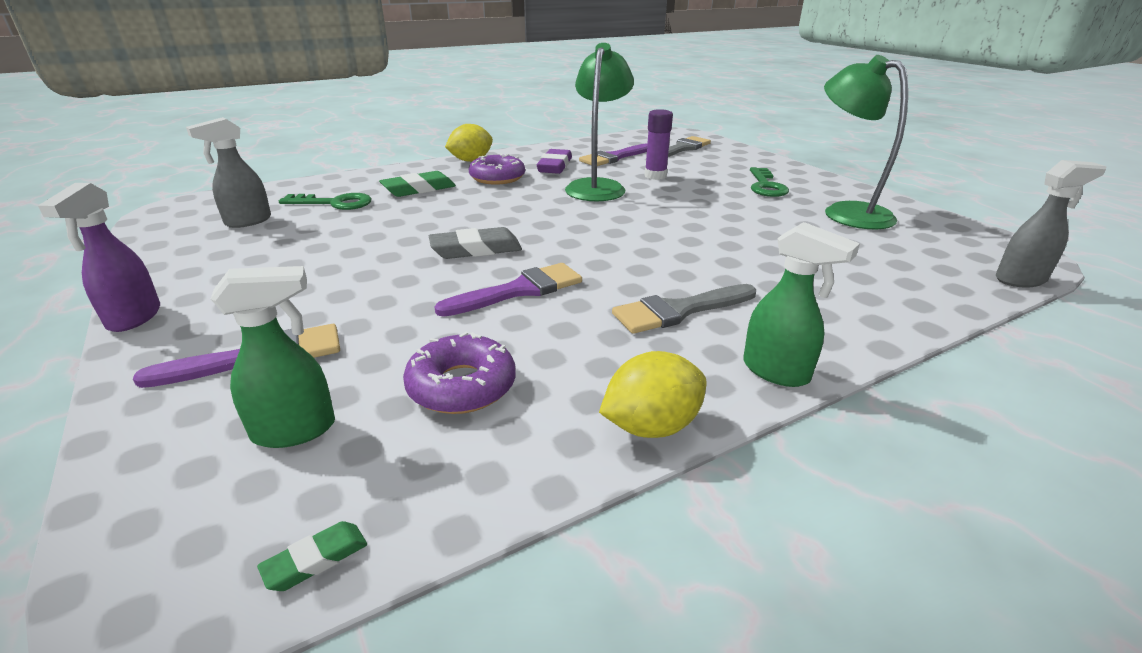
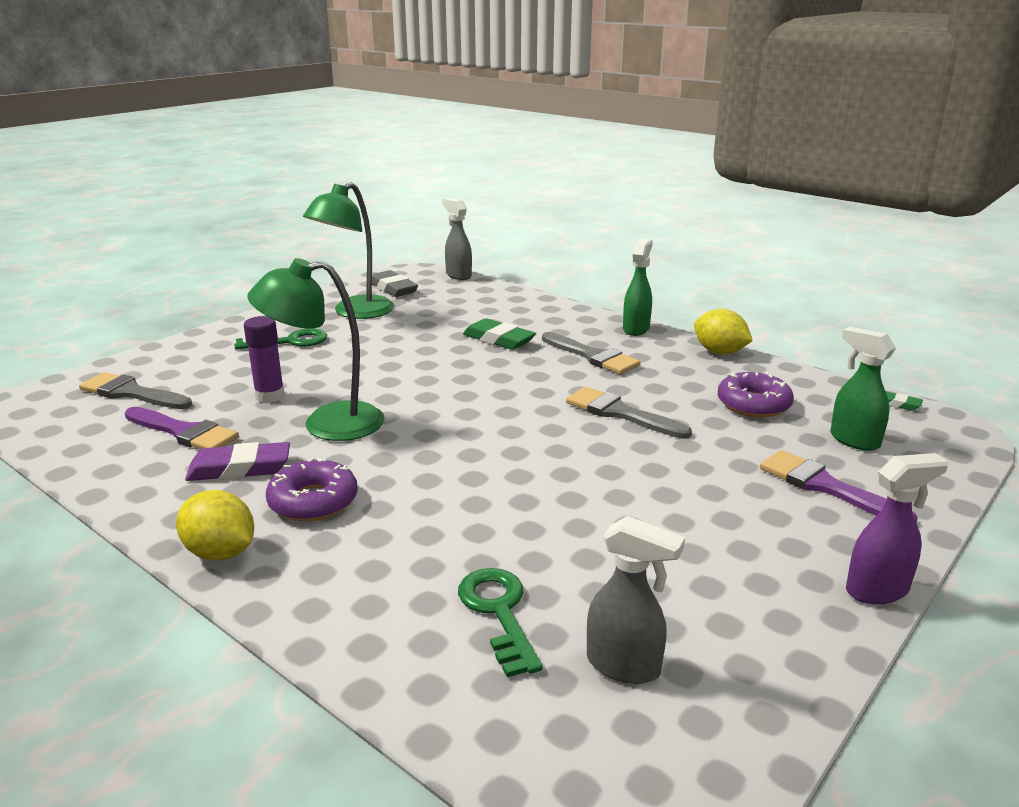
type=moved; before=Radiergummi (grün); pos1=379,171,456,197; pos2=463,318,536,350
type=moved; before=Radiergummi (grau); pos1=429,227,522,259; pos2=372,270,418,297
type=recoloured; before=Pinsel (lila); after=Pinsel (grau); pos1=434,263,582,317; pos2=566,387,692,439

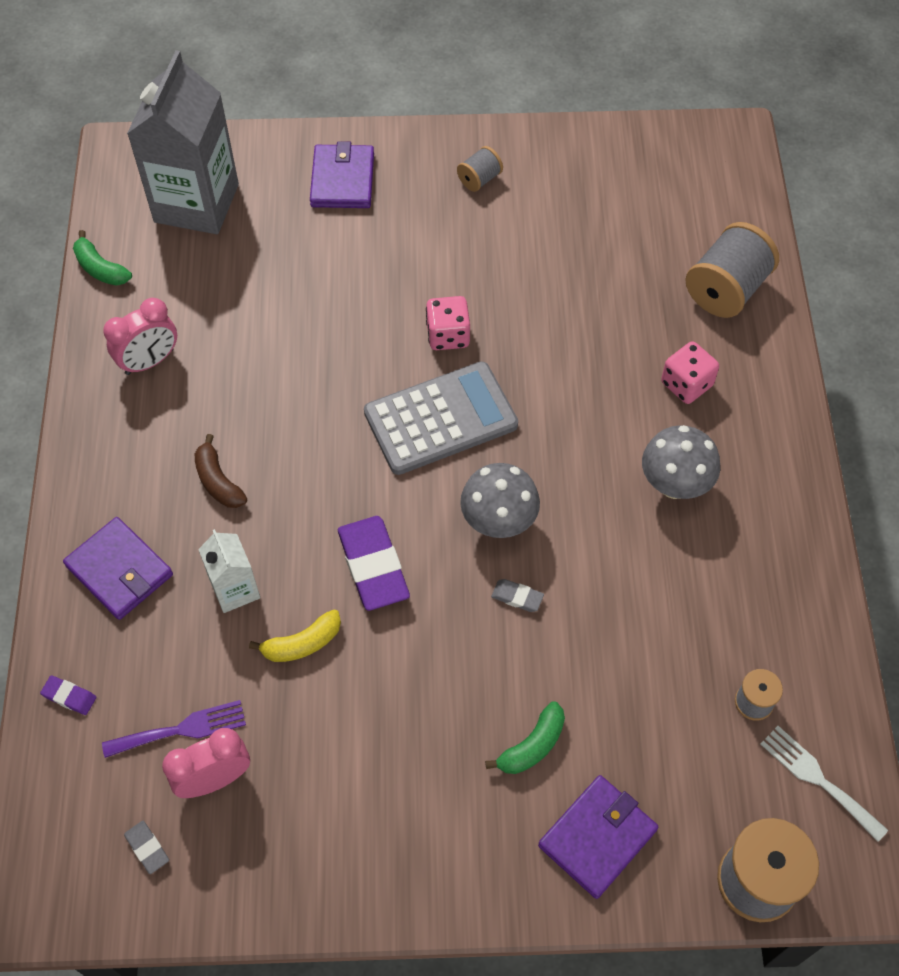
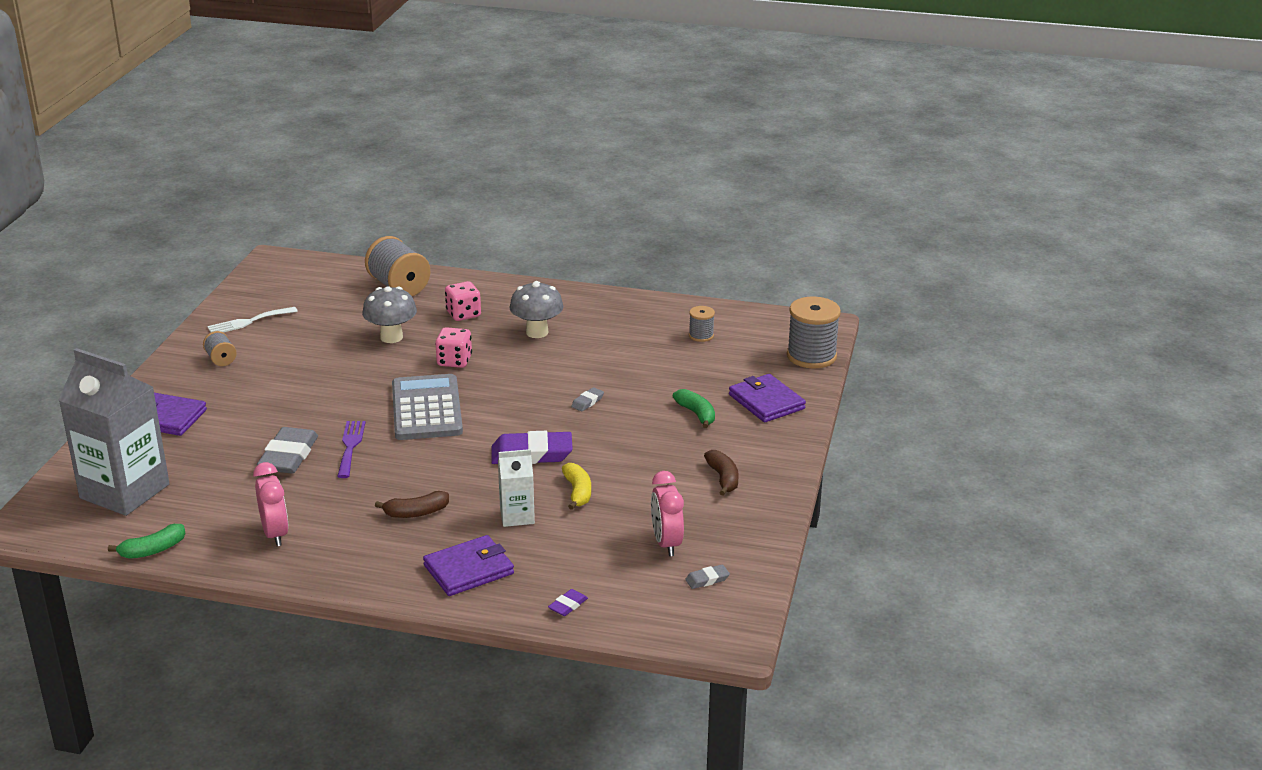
type=moved; before=Gabel (lila); pos1=102,700,246,758; pos2=337,421,366,478
type=moved; before=Spielwürfel (rosa); pos1=426,296,470,350; pos2=435,327,472,368
type=moved; before=Pilz (grau); pos1=460,463,540,538; pos2=362,287,417,343
type=moved; before=Gabel (weiß); pos1=761,726,888,842; pos2=207,307,298,332
type=added; after=Radiergummi (grau); pos2=257,427,318,474
type=added; after=Banane (braun); pos2=704,450,738,496

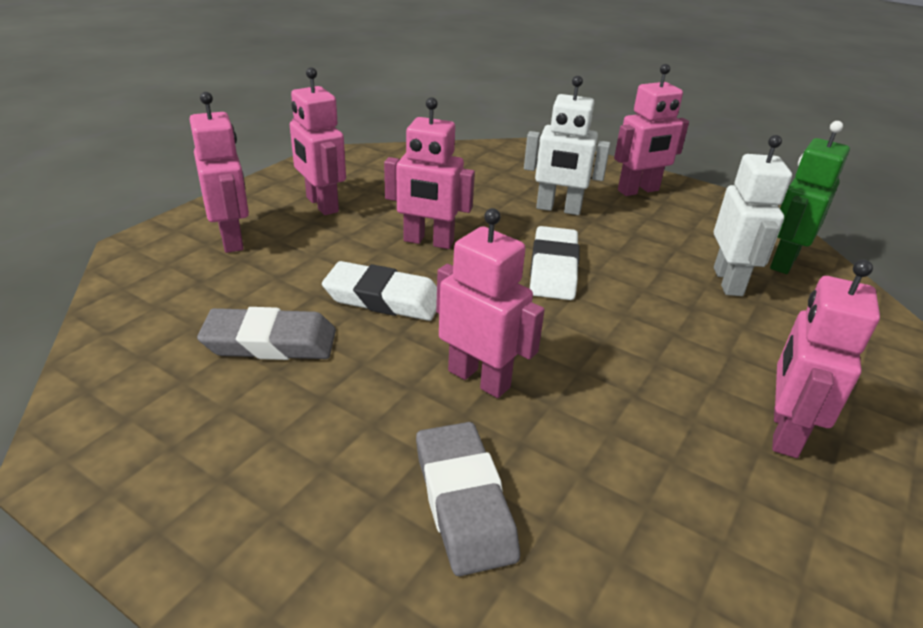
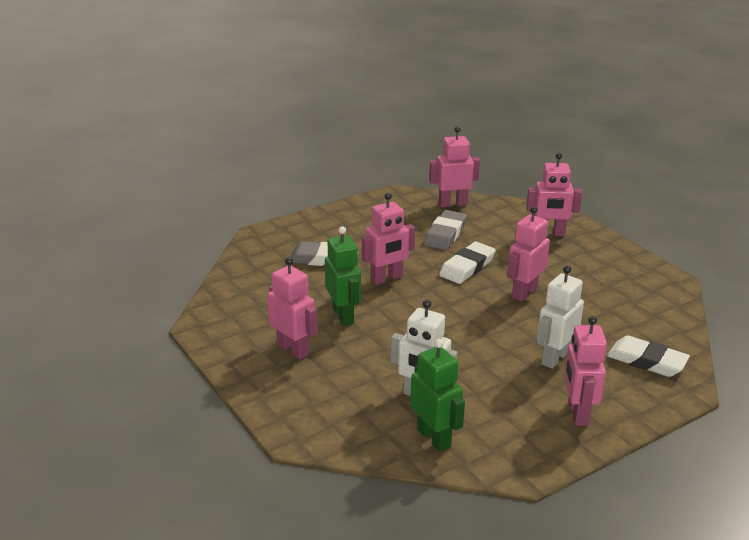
type=moved; before=Roboter (rosa); pos1=290,67,346,215; pos2=429,126,480,207
type=moved; before=Radiergummi (weiß); pos1=530,226,580,300; pos2=607,336,690,377
type=added; after=Roboter (grün); pos2=325,226,361,326

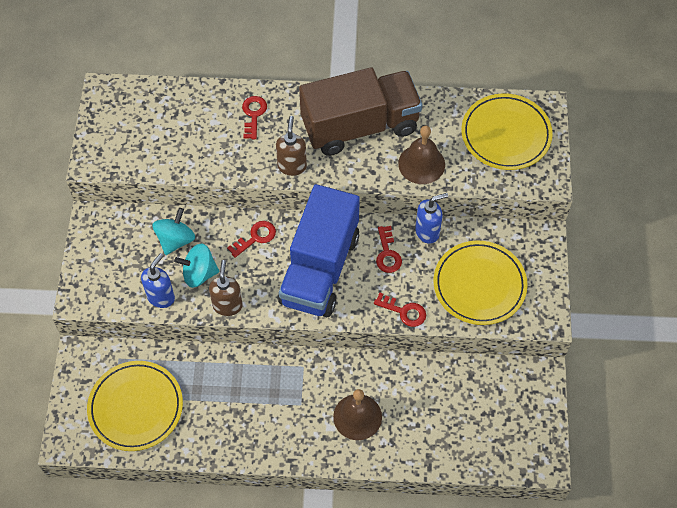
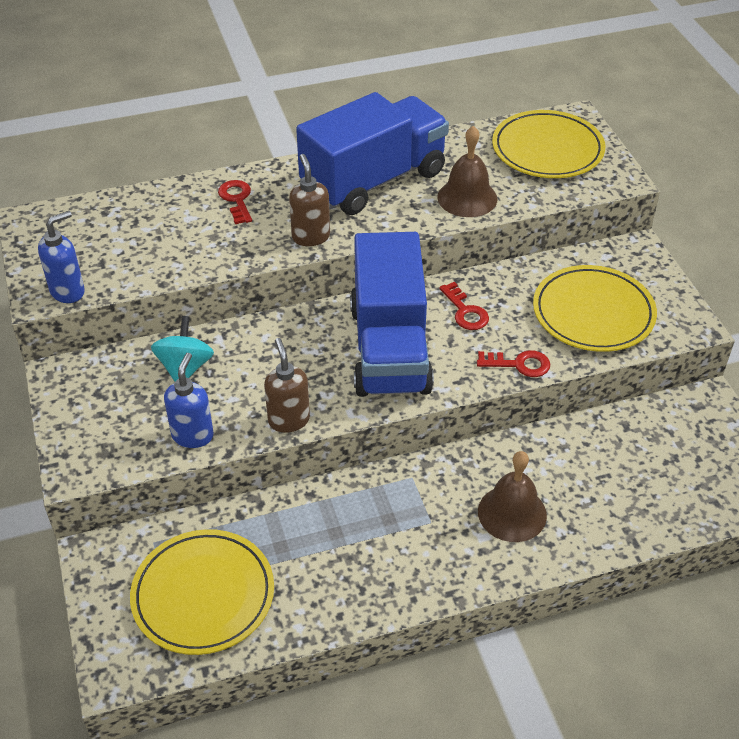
type=removed; before=Kreisel (türkis); pos1=174,243,220,288
type=removed; before=Schlüssel (rot); pos1=227,221,276,258
type=recoloured; before=Lastwagen (braun); after=Lastwagen (blau); pos1=299,67,422,156; pos2=296,92,449,215
type=moved; before=Seifenspender (blau); pos1=415,193,448,244; pos2=38,211,85,303

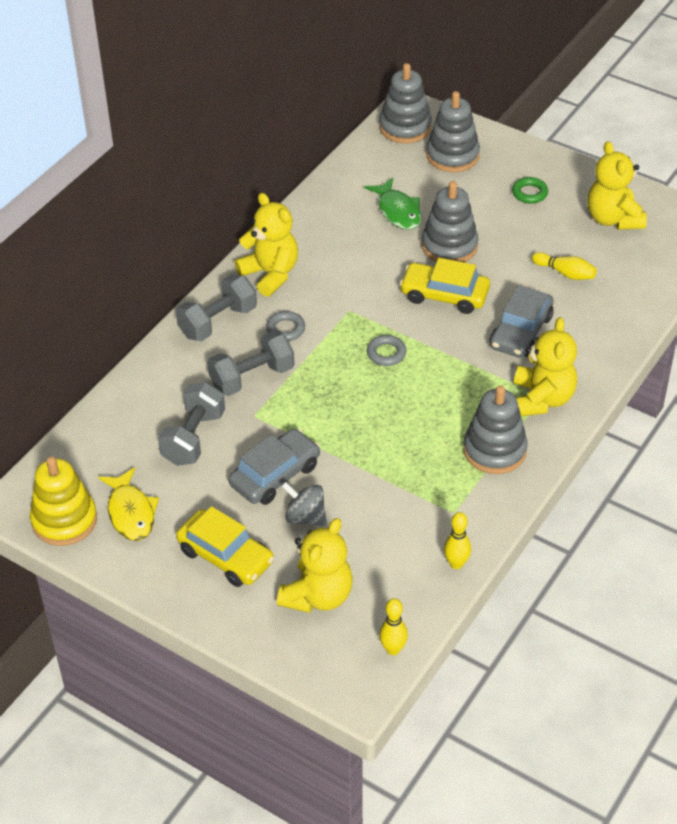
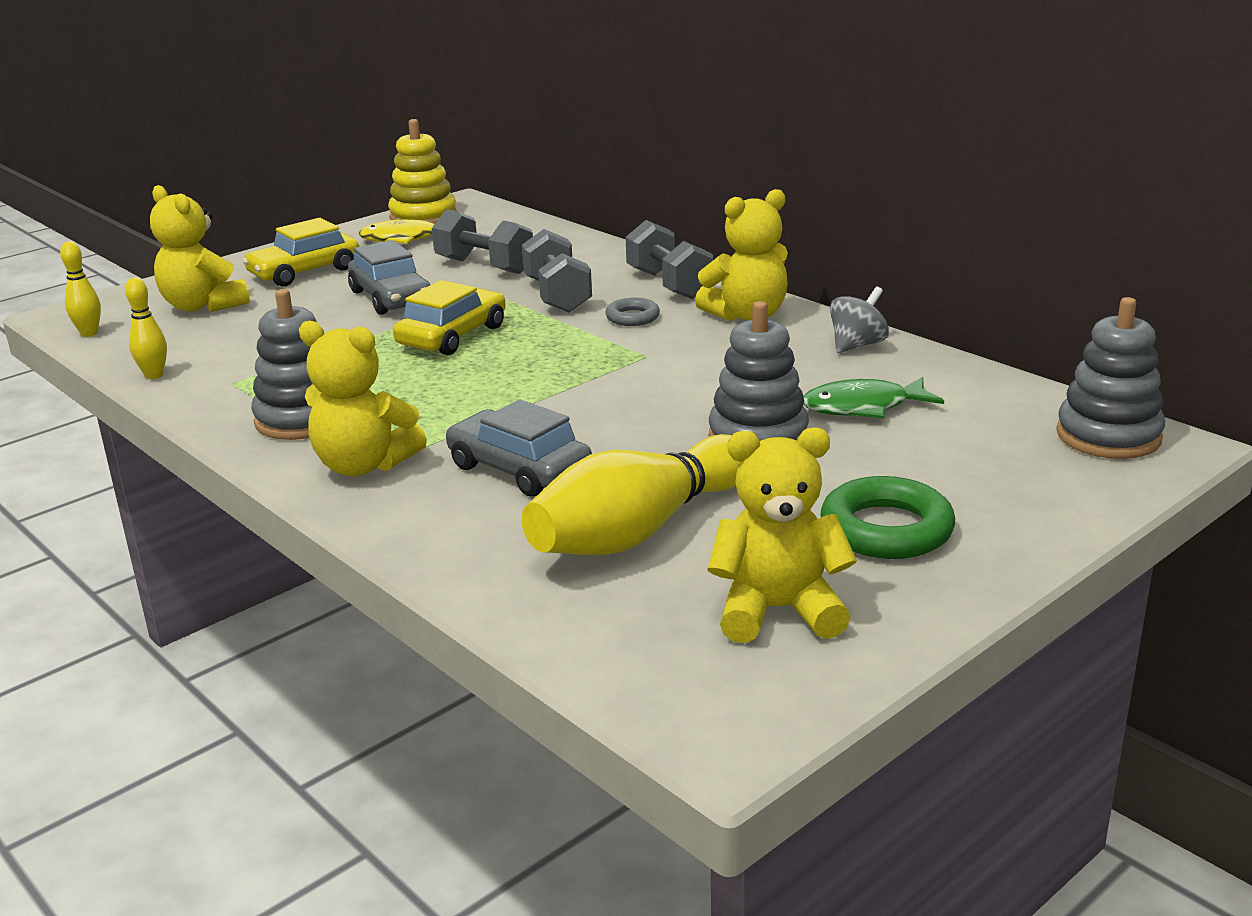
type=moved; before=Kreisel (grau); pos1=281,482,327,526; pos2=830,286,889,353
type=removed; before=Ring (grau); pos1=367,335,407,366
type=moved; before=Auto (gelb); pos1=400,258,490,314; pos2=393,280,506,355
type=removed; before=Stapelspielzeug (grau); pos1=426,91,480,172
type=resized; before=Ring (grün); pos1=512,177,548,204; pos2=820,476,955,559; scale=1.77
type=resized; before=Bowlingkegel (gelb); pos1=532,252,597,280; pos2=522,434,740,555; scale=2.21

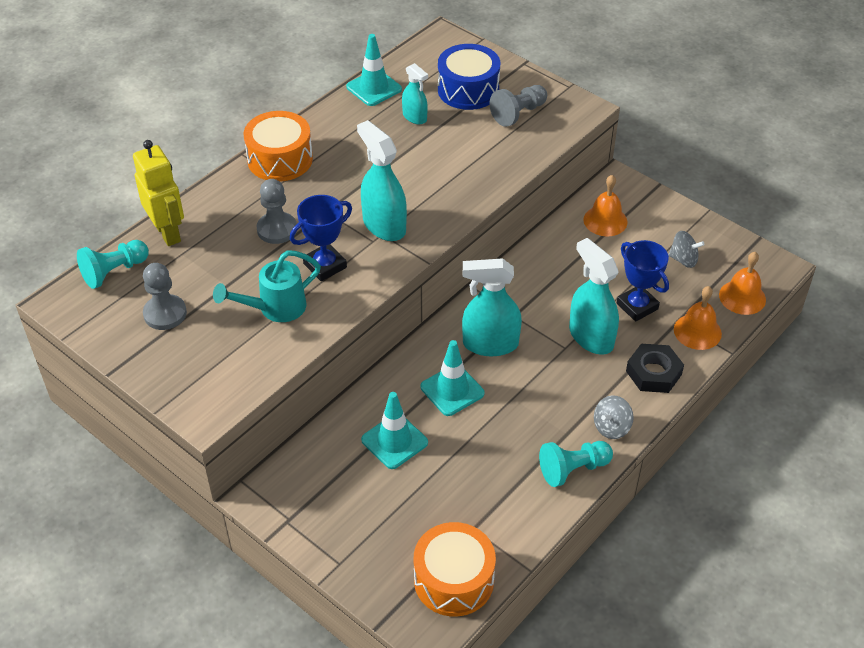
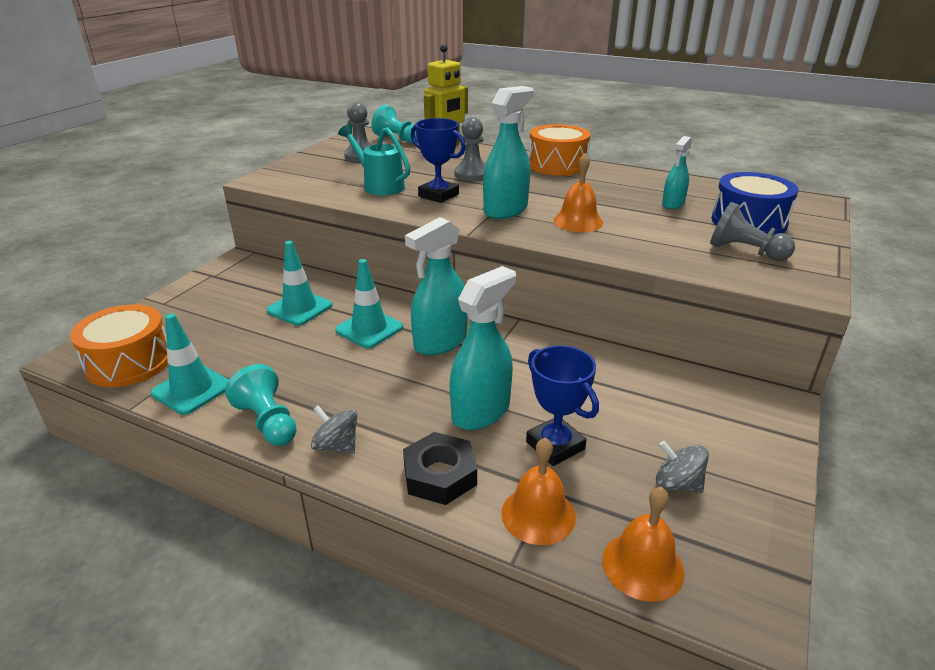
type=moved; before=Leitkegel (türkis); pos1=346,34,402,106; pos2=151,313,229,415
type=turned; before=Sprühflasche (türkis); pos1=462,258,522,356; pos2=405,217,468,355; turn=-120
type=moved; before=Glocke (orange); pos1=583,175,628,236; pos2=553,153,603,232
type=turned; before=Pokal (blau); pos1=617,240,669,322; pos2=526,345,599,466; turn=-75
type=turned; before=Kreisel (grau); pos1=668,231,705,268; pos2=656,441,709,493; turn=120

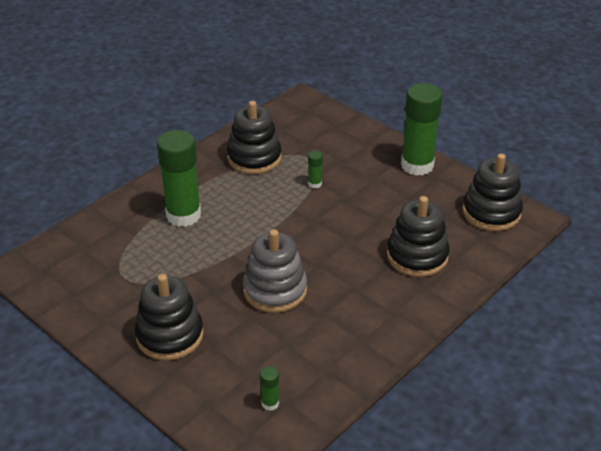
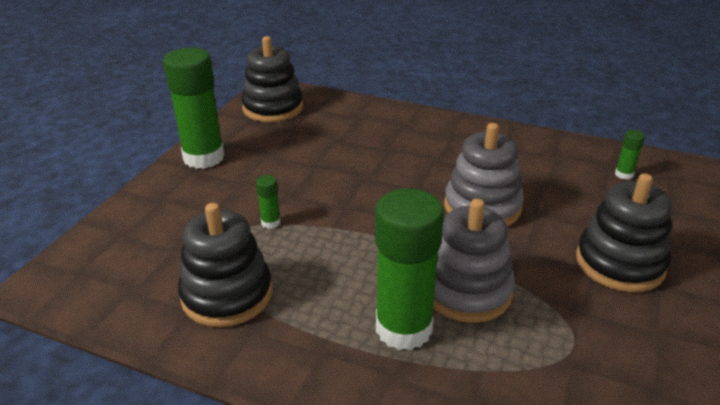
type=removed; before=Stapelspielzeug (schwarz); pos1=387,196,450,277
type=added; after=Stapelspielzeug (grau); pos2=433,199,515,323

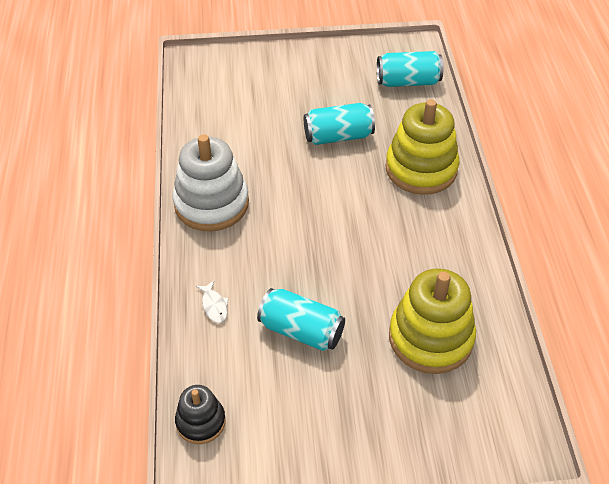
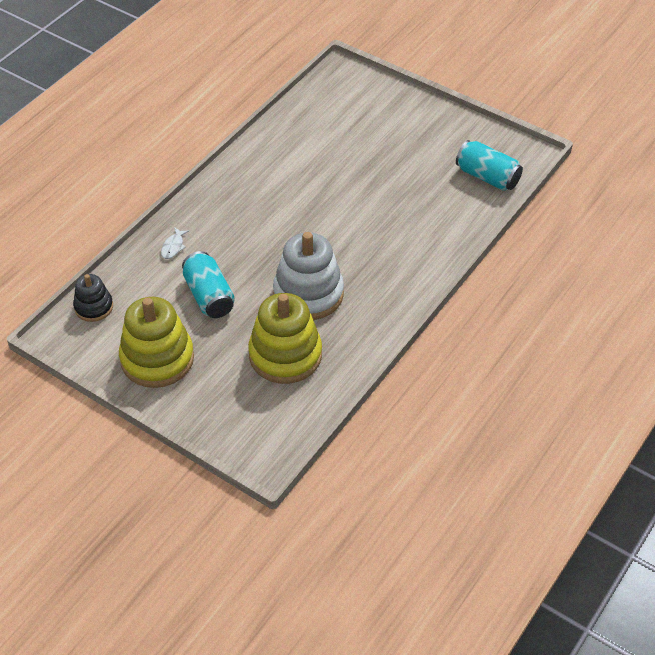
type=moved; before=Stapelspielzeug (weiß); pos1=173,134,249,231; pos2=273,232,344,320
type=removed; before=Dose (türkis); pos1=304,103,375,145
type=moved; before=Stapelspielzeug (gelb); pos1=385,99,459,195; pos2=119,297,194,388

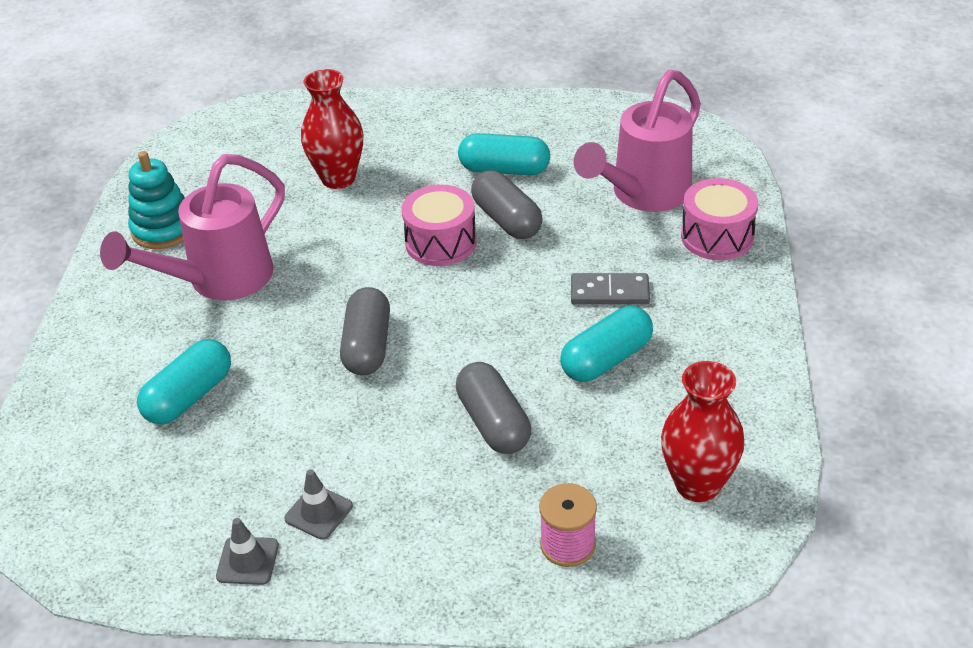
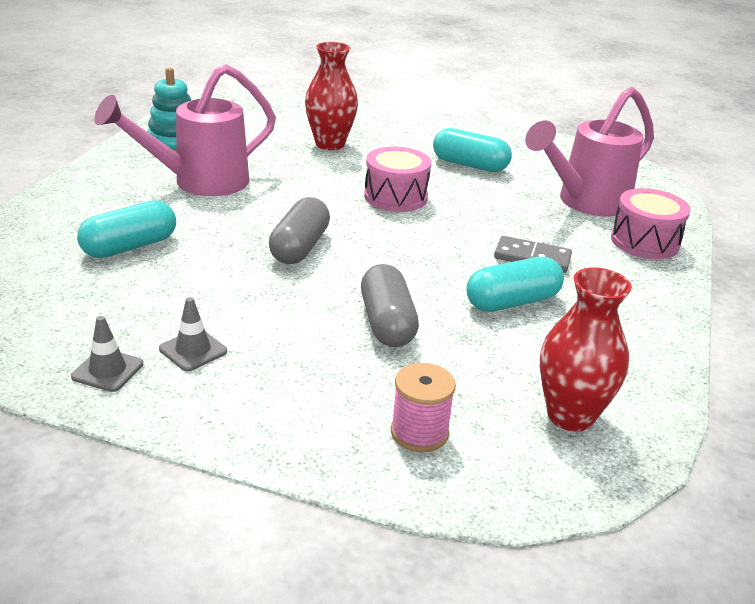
type=removed; before=Kapsel (grau); pos1=471,170,543,239

